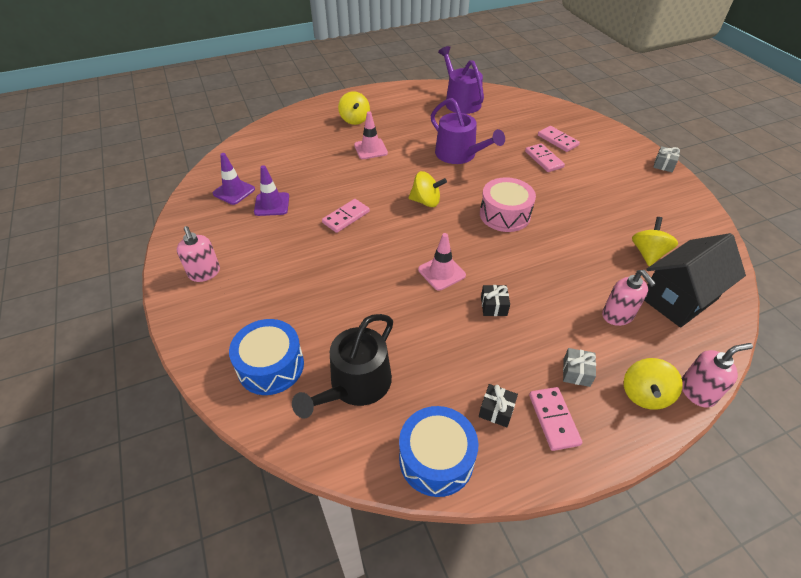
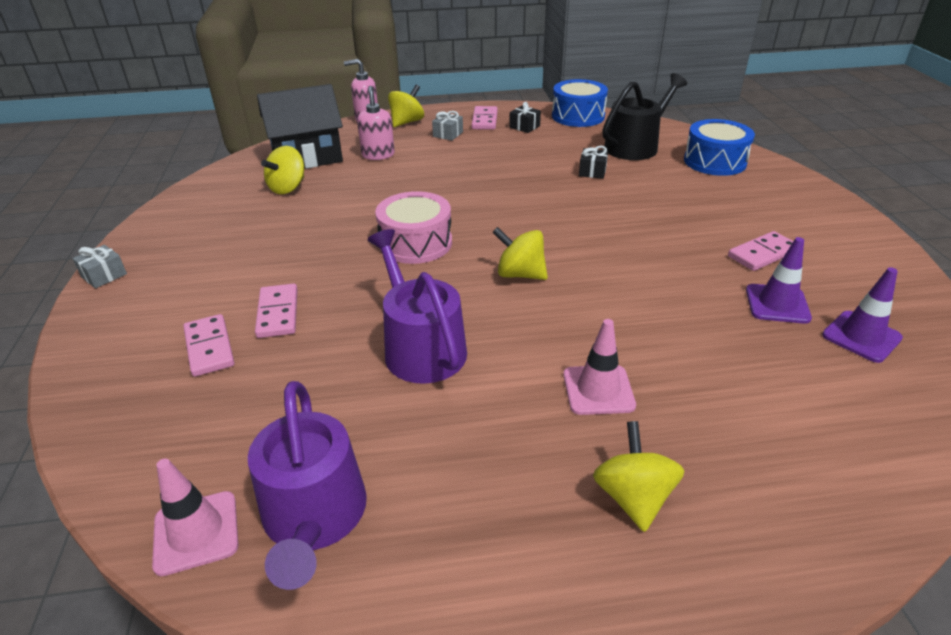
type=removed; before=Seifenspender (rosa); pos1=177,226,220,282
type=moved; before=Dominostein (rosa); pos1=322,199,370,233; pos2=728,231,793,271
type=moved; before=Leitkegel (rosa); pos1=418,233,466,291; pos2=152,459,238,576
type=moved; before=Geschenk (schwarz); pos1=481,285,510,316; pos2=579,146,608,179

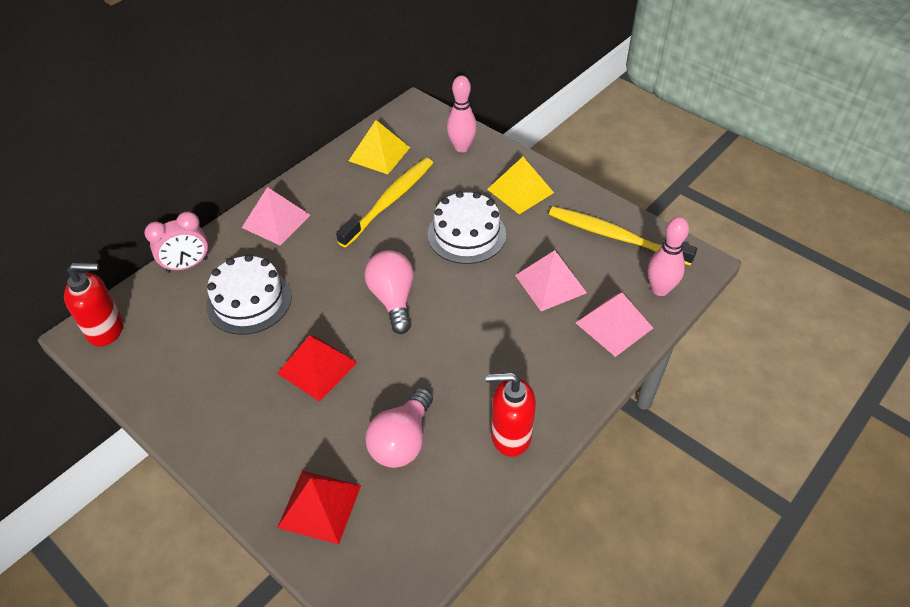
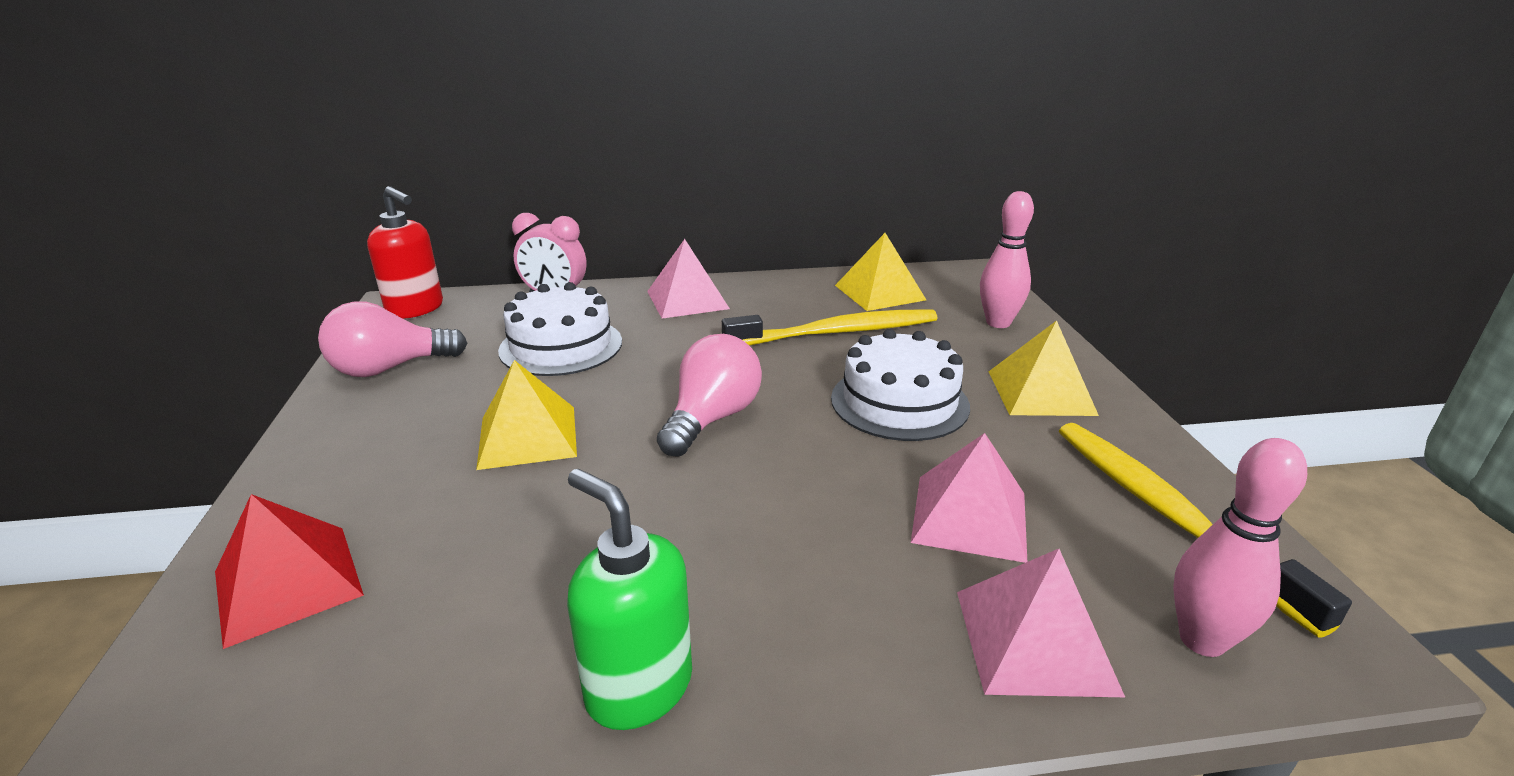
type=recoloured; before=Pyramide (rot); after=Pyramide (gelb); pos1=277,335,358,402; pos2=476,360,577,470
type=moved; before=Glühbirne (rosa); pos1=365,388,433,468; pos2=318,301,467,377
type=recoloured; before=Seifenspender (rot); after=Seifenspender (grün); pos1=486,373,536,457; pos2=567,469,692,730

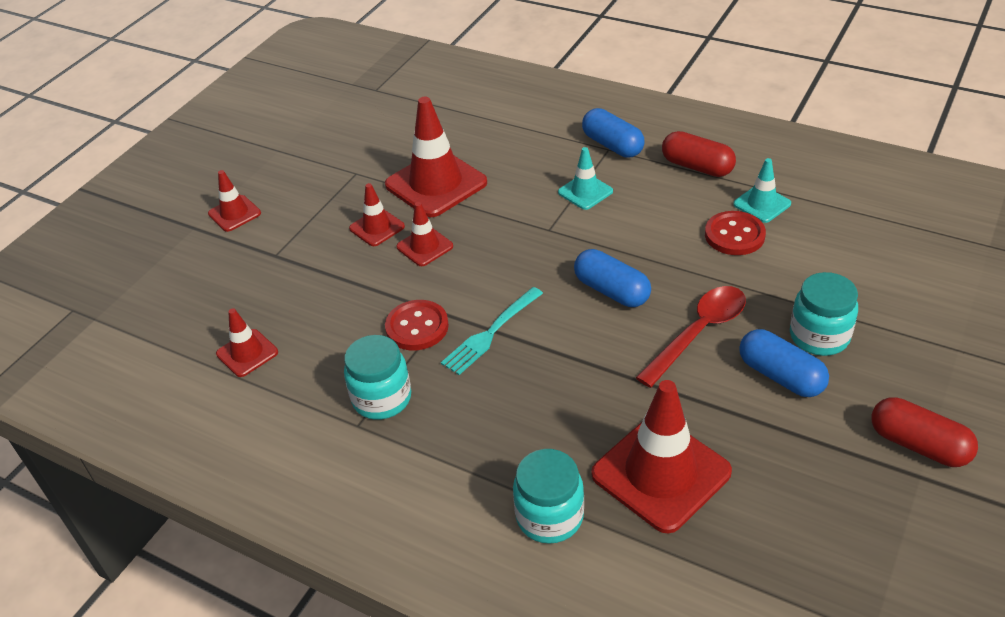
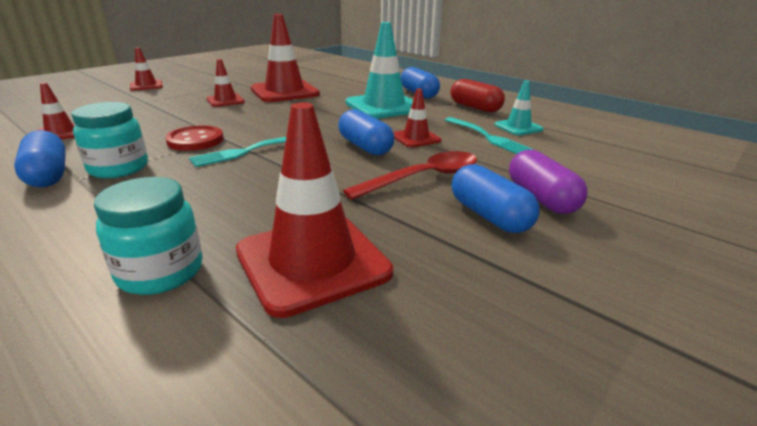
type=moved; before=Leitkegel (rot); pos1=396,202,453,266; pos2=393,89,441,148
type=resized; before=Leitkegel (türkis); pos1=558,147,613,210; pos2=346,22,413,119; scale=1.92
type=replaced; before=Knopf (rot); after=Gabel (türkis); pos1=705,211,766,255; pos2=445,117,533,154
type=replaced; before=Einmachglas (türkis); after=Kapsel (lila); pos1=790,272,858,356; pos2=509,150,588,214
type=removed; before=Kapsel (rot); pos1=871,397,978,467
type=added; after=Kapsel (blau); pos2=14,130,66,187

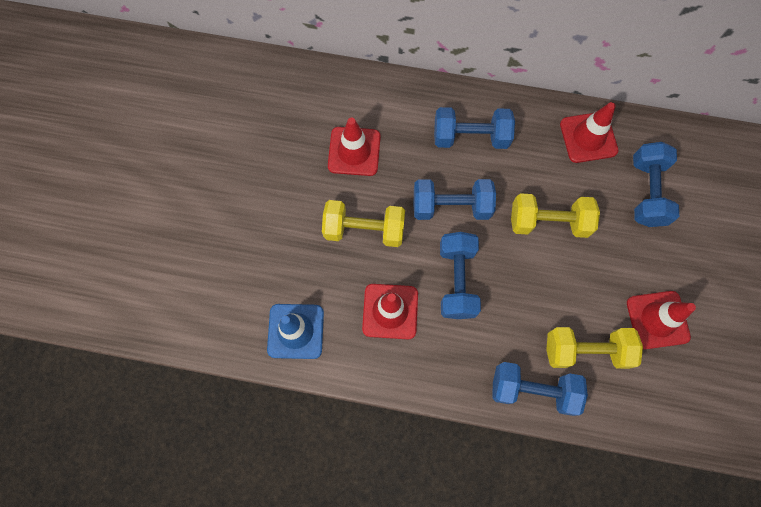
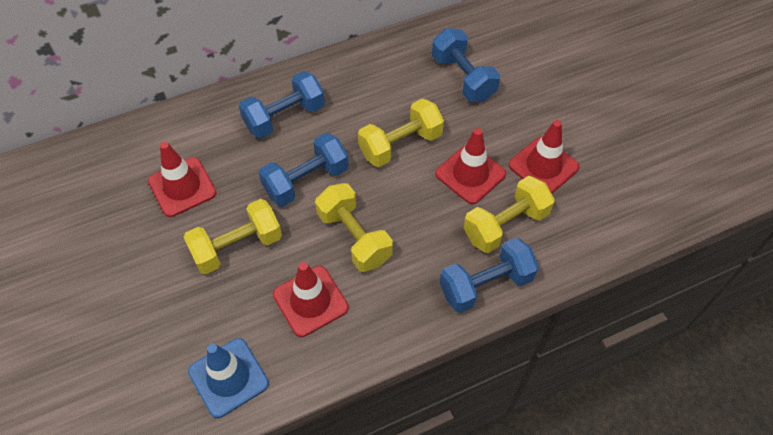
type=recoloured; before=Hantel (blau); after=Hantel (gelb); pos1=440,232,481,319; pos2=315,183,393,272
type=moved; before=Leitkegel (rot); pos1=560,102,618,163; pos2=435,128,506,204

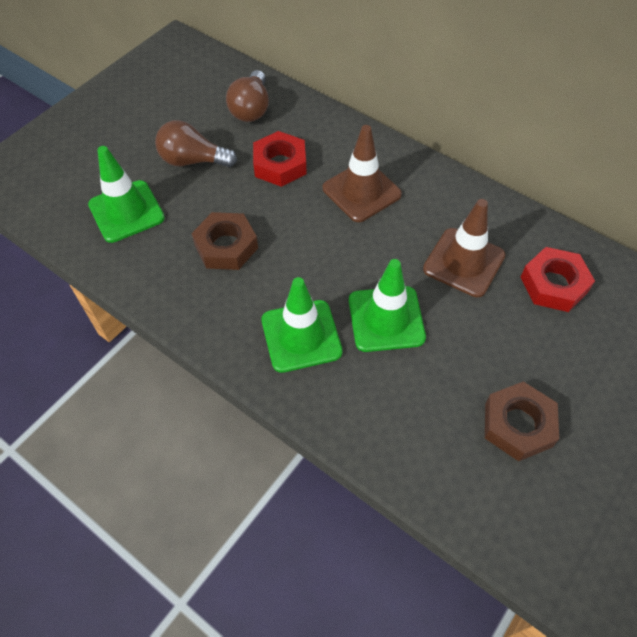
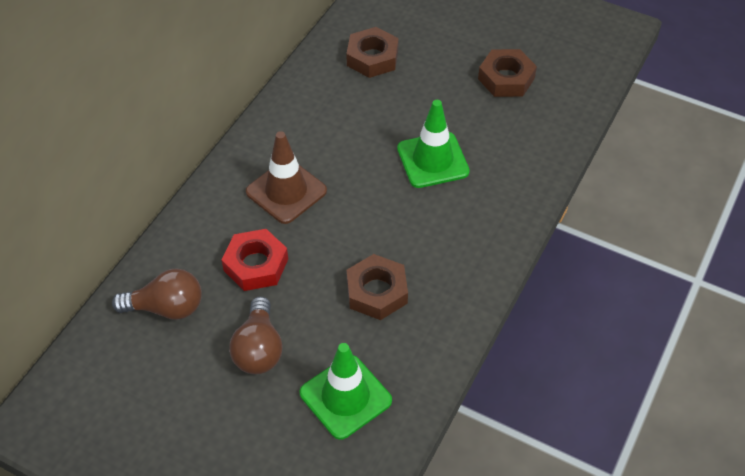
type=removed; before=Leitkegel (grün); pos1=261,277,343,373
type=removed; before=Leitkegel (braun); pos1=423,199,506,297
type=recoloured; before=Sechskantmutter (rot); after=Sechskantmutter (braun); pos1=521,247,595,312; pos2=346,27,399,78

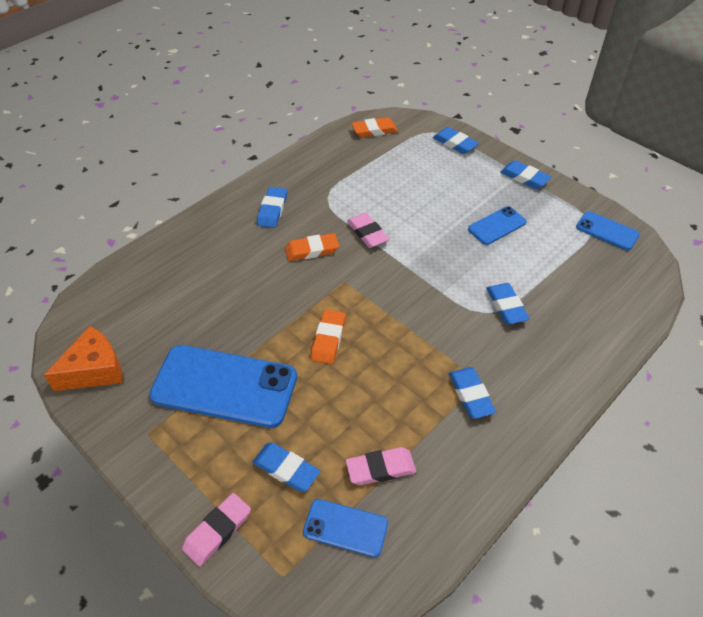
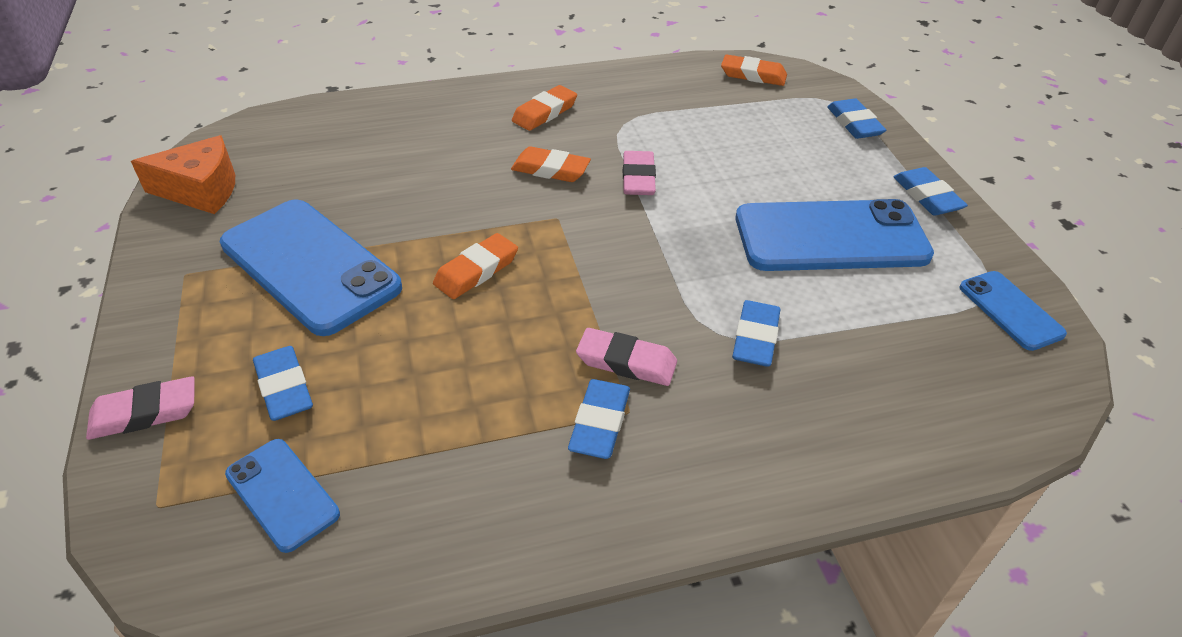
type=recoloured; before=Radiergummi (blau); after=Radiergummi (orange); pos1=257,187,287,228; pos2=512,85,577,131
type=moved; before=Radiergummi (rosa); pos1=346,447,416,485; pos2=576,328,677,386
type=resized; before=Handy (blau); pos1=468,206,527,245; pos2=736,199,934,271; scale=1.97

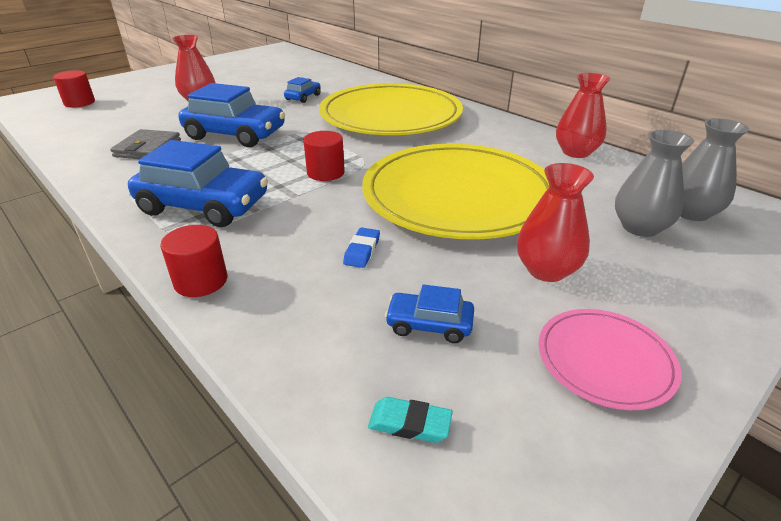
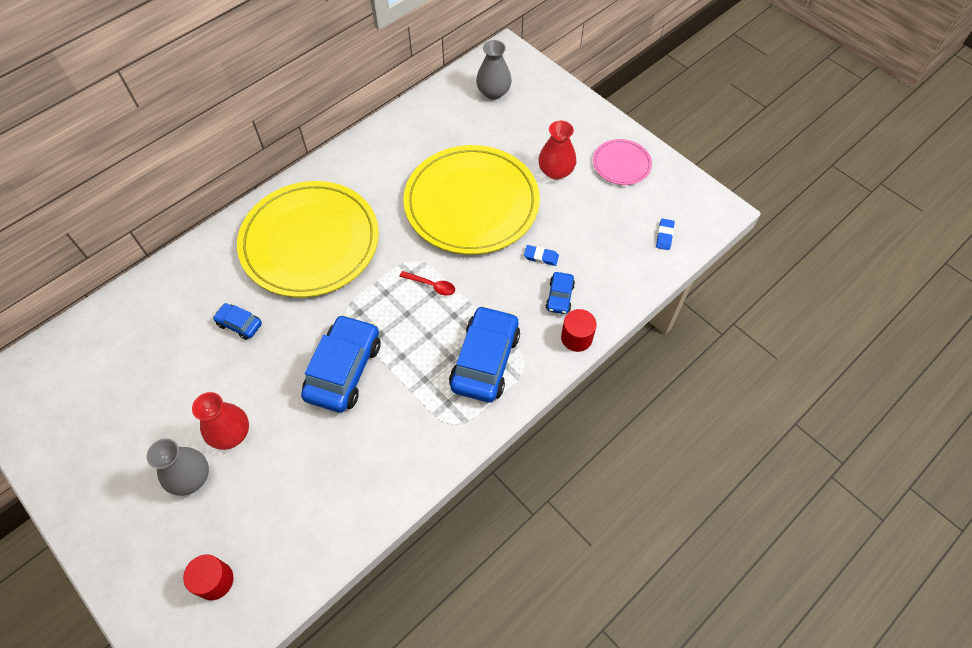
type=removed; before=Geldbörse (grau); pos1=110,129,181,159
type=replaced; before=Vollzylinder (rot); after=Löffel (rot); pos1=303,131,345,181; pos2=400,271,455,296
type=recoloured; before=Radiergummi (türkis); after=Radiergummi (blau); pos1=368,397,453,443; pos2=656,218,675,250
type=moved; before=Auto (blau); pos1=385,284,474,343; pos2=546,272,575,314
type=removed; before=Vase (rot); pos1=556,73,610,158
type=moved; before=Vase (grau); pos1=615,130,694,237; pos2=147,438,209,496

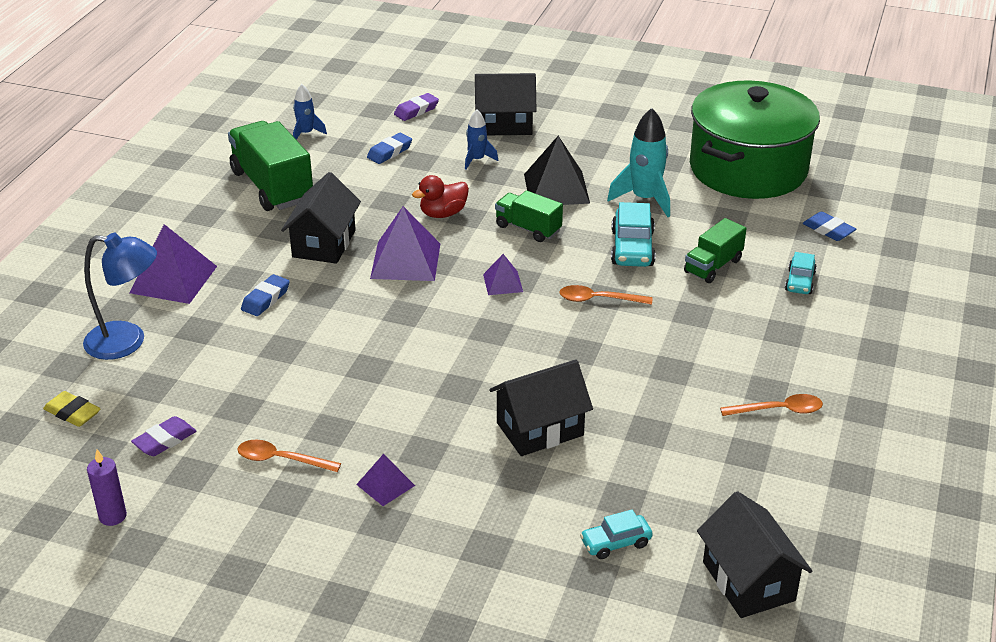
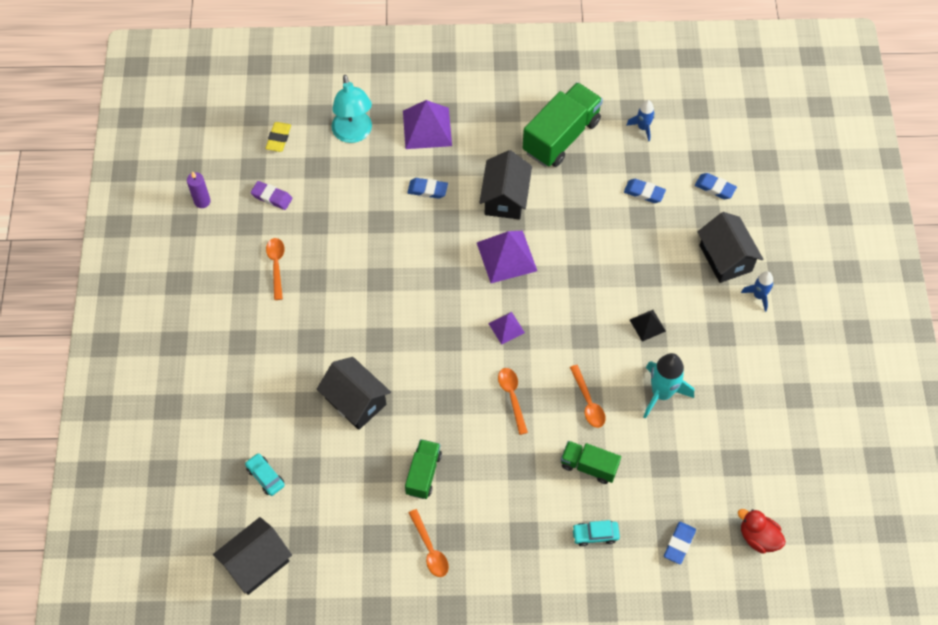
type=recoloured; before=Lampe (blau); after=Lampe (türkis); pos1=83,233,157,360; pos2=332,75,372,143
type=turned; before=Haus (schwarz); pos1=281,172,361,264; pos2=479,150,532,219; turn=-75
type=removed; before=Pyramide (lila); pos1=356,454,415,506
type=recoloured; before=Radiergummi (lila); after=Radiergummi (blau); pos1=394,93,439,121; pos2=695,173,737,199
type=moved; before=Ente (rot); pos1=412,175,469,218; pos2=738,509,786,553
type=moved; before=Rakete (blau); pos1=465,109,498,170; pos2=741,271,774,312
type=moved; before=Lastwagen (grün); pos1=495,190,563,242; pos2=405,439,442,499
type=resized; before=Pyramide (schwarz); pos1=524,136,590,205; pos2=630,310,666,342; scale=0.54
type=replaced; before=Auto (türkis); after=Löffel (orange); pos1=611,202,655,267; pos2=570,365,605,428
type=removed; before=Kochtopf (grün); pos1=690,80,820,199

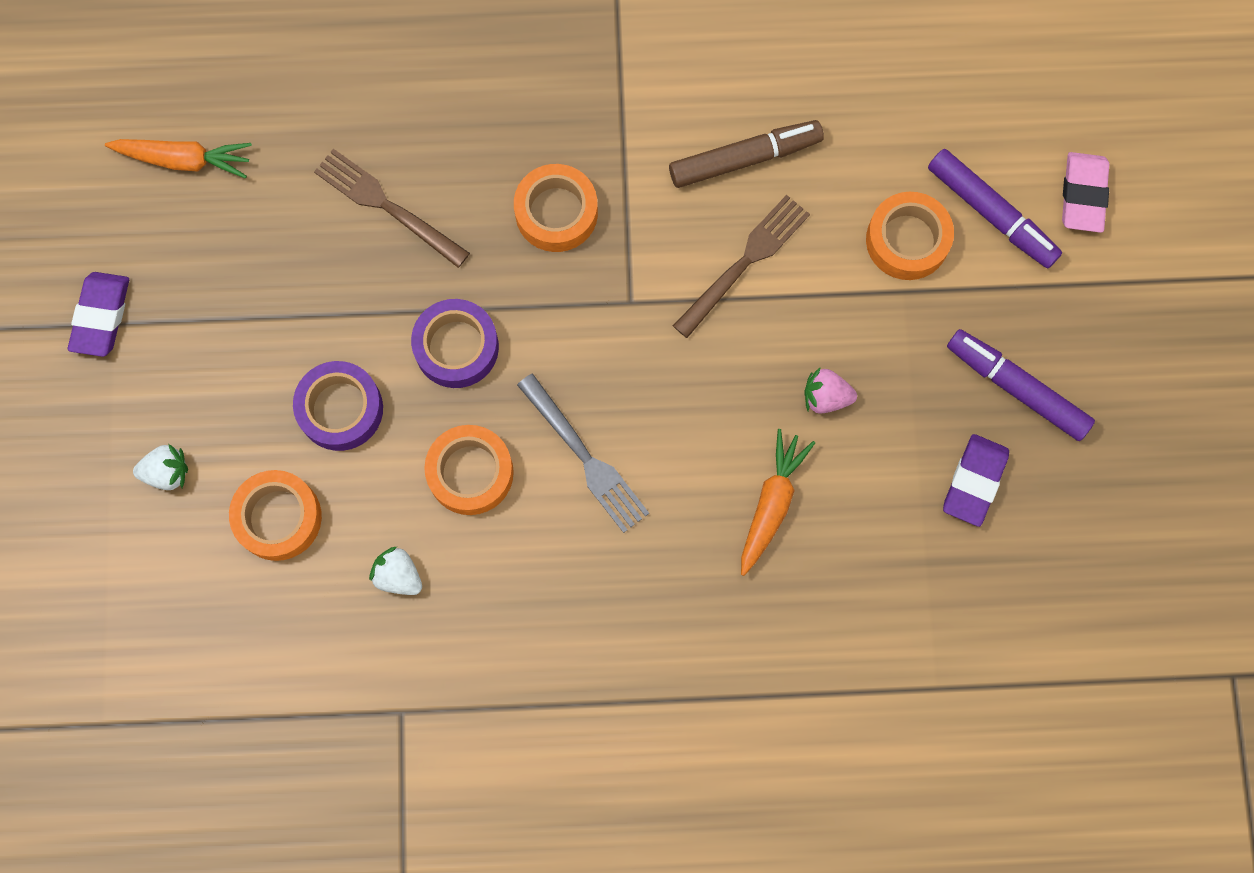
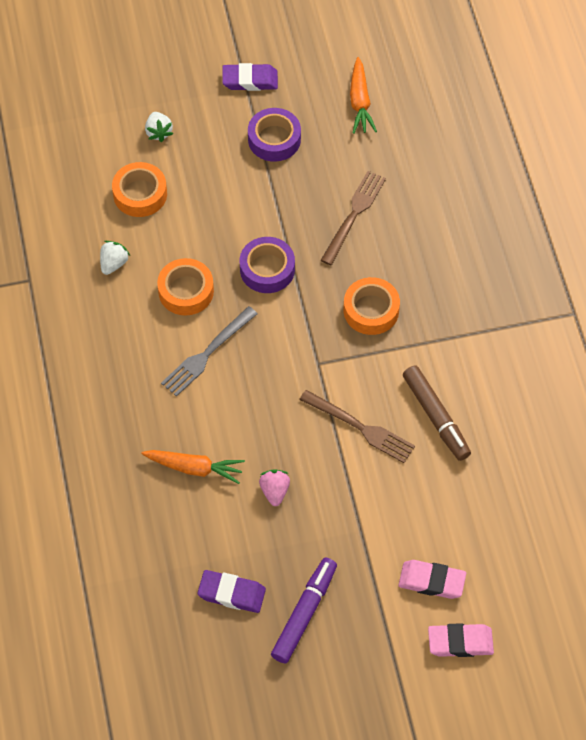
type=moved; before=Klebeband (lila); pos1=293,361,383,451; pos2=248,108,301,162
type=removed; before=Klebeband (orange); pos1=866,192,954,280
type=replaced; before=Filzstift (lila); after=Radiergummi (rosa); pos1=928,149,1062,268; pos2=398,560,466,599

